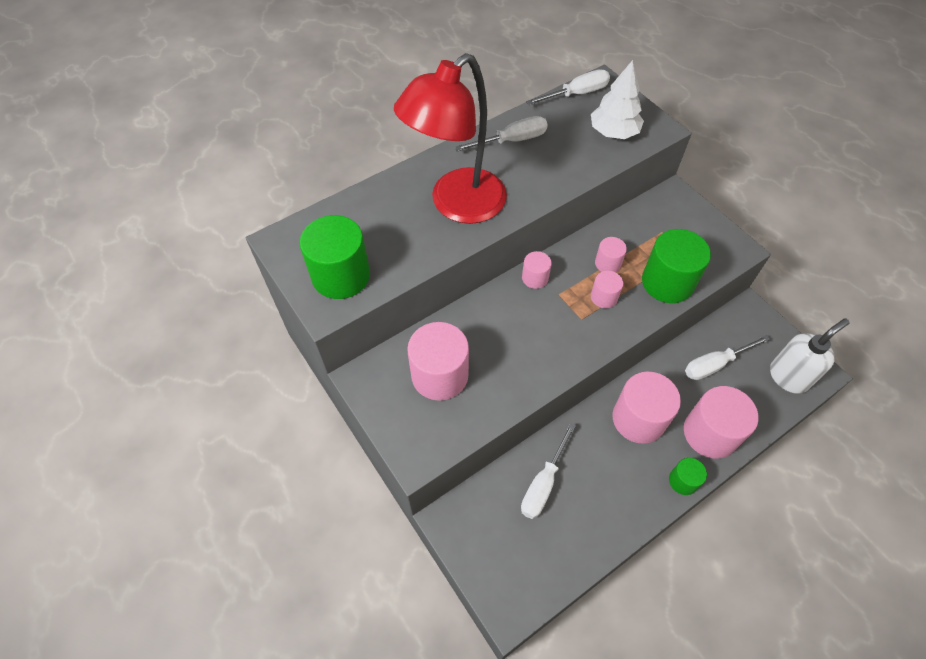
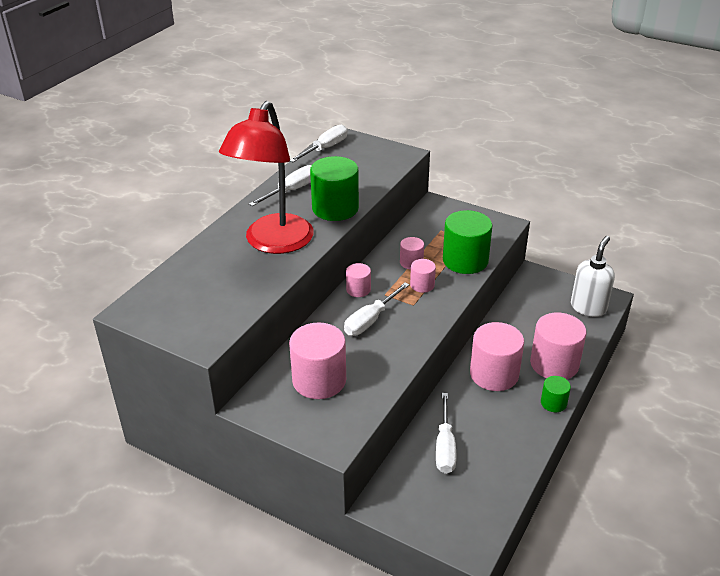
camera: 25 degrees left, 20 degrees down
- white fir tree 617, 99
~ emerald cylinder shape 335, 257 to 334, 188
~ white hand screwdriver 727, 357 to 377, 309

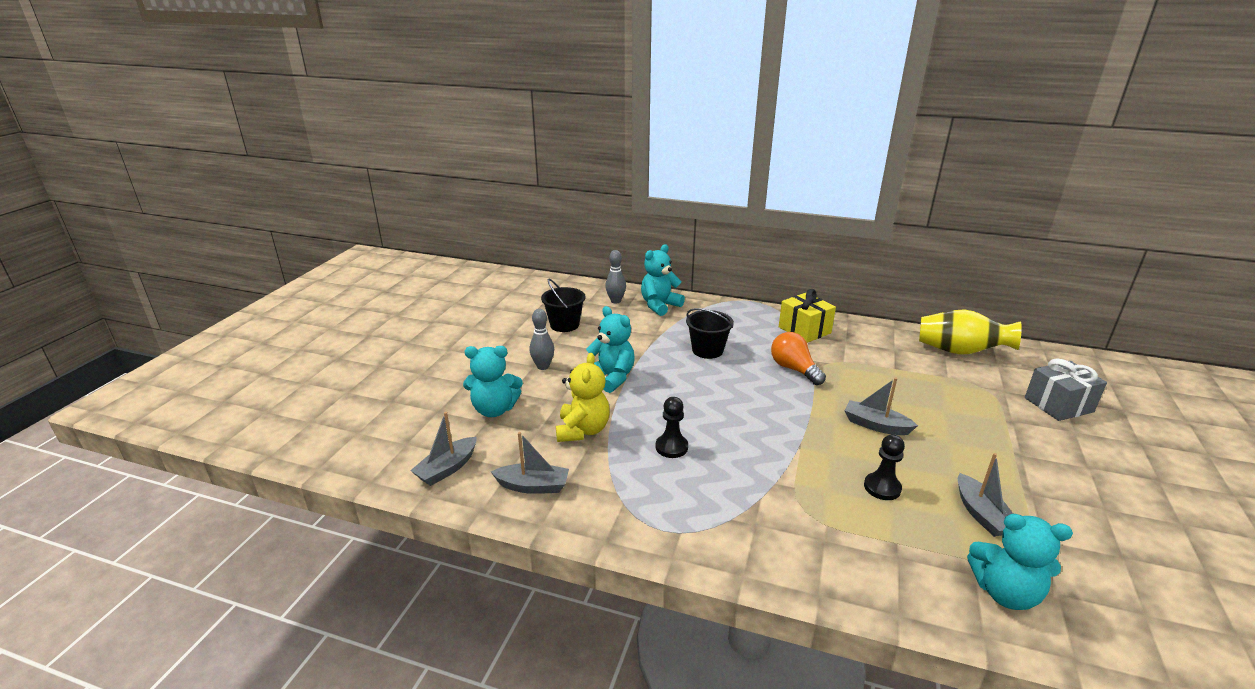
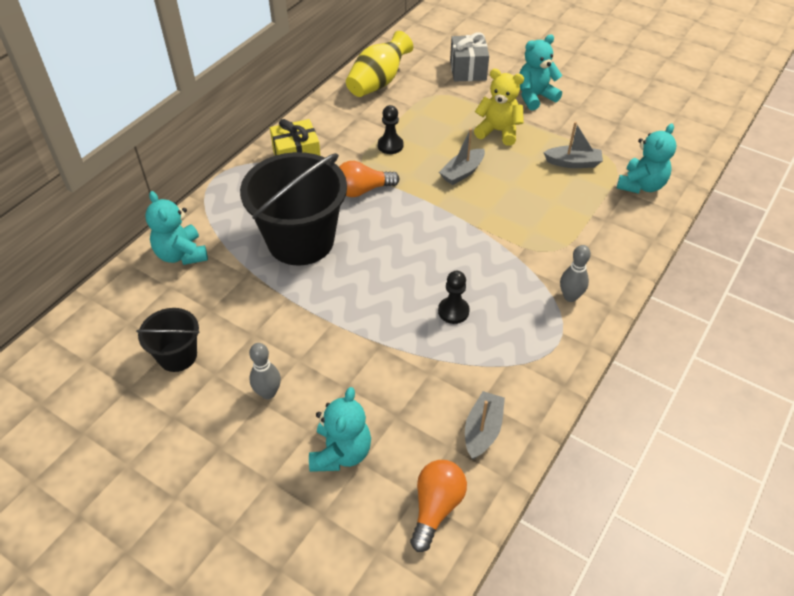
camera: 75 degrees left, 20 degrees up
~ yellow stuffed bear 583, 397 to 499, 107
~ turquoise stuffed bear 610, 349 to 540, 72
~ ash-grey tenpin 615, 276 to 575, 273
~ black chess pawn 884, 467 to 391, 129
~ ash-grey sailboat 443, 449 to bright orange lightbulb 438, 506
~ black pail 710, 333 = 293, 208 x1.96

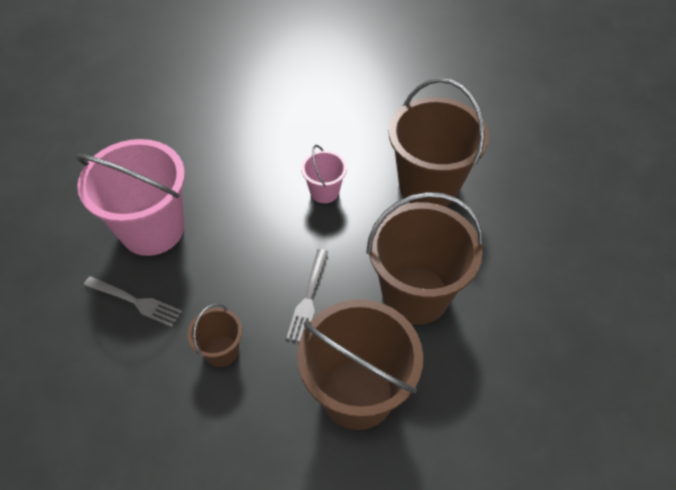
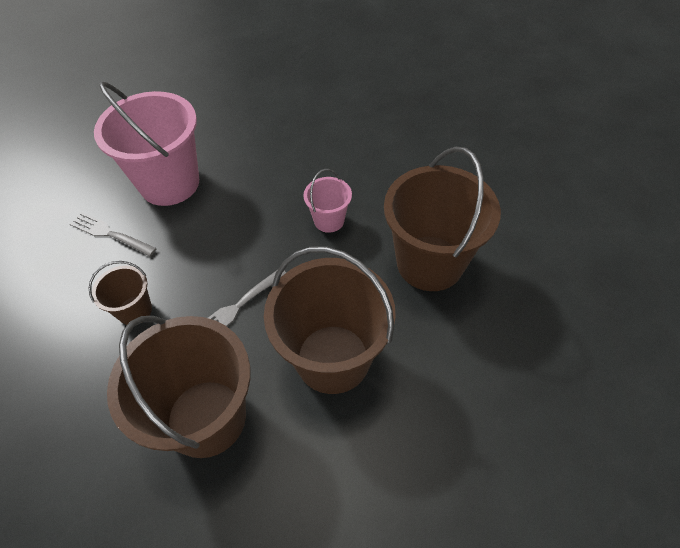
camera: 35 degrees right, 0 degrees up
~ ash-grey table fork 133, 301 = 113, 234 150 degrees clockwise

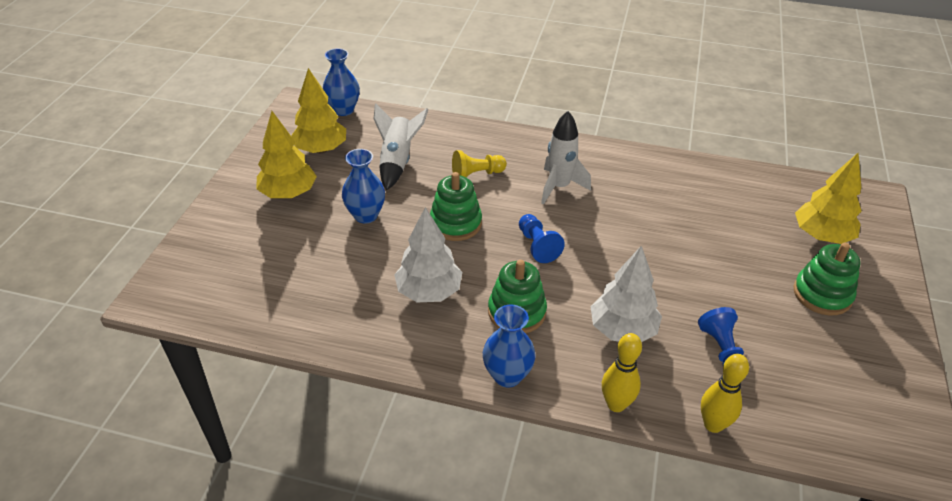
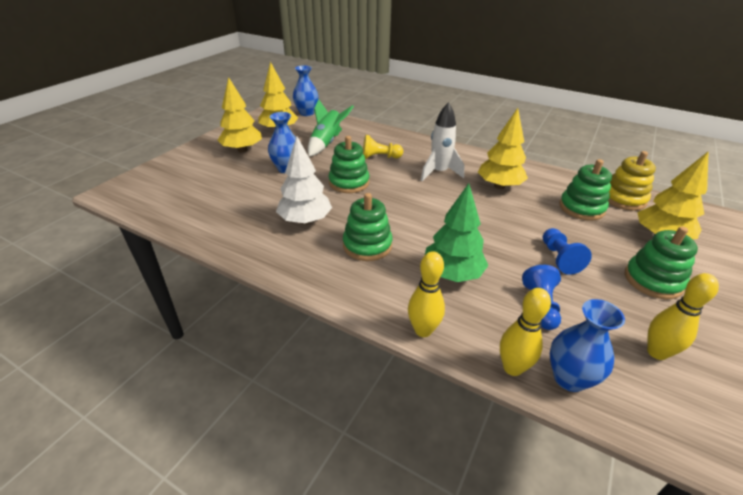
camera: 15 degrees right, 5 degrees down
+ yellow fir tree 503, 148
+ emerald ring stacker 585, 190
+ yellow ring stacker 632, 181
+ yellow tenpin 683, 316
~ blue tall vase 509, 346 to 587, 345
~ blue chess pawn 542, 238 to 567, 251
~ white rocket 401, 147 to emerald rocket 331, 128
~ white fir tree 626, 294 to emerald fir tree 456, 232

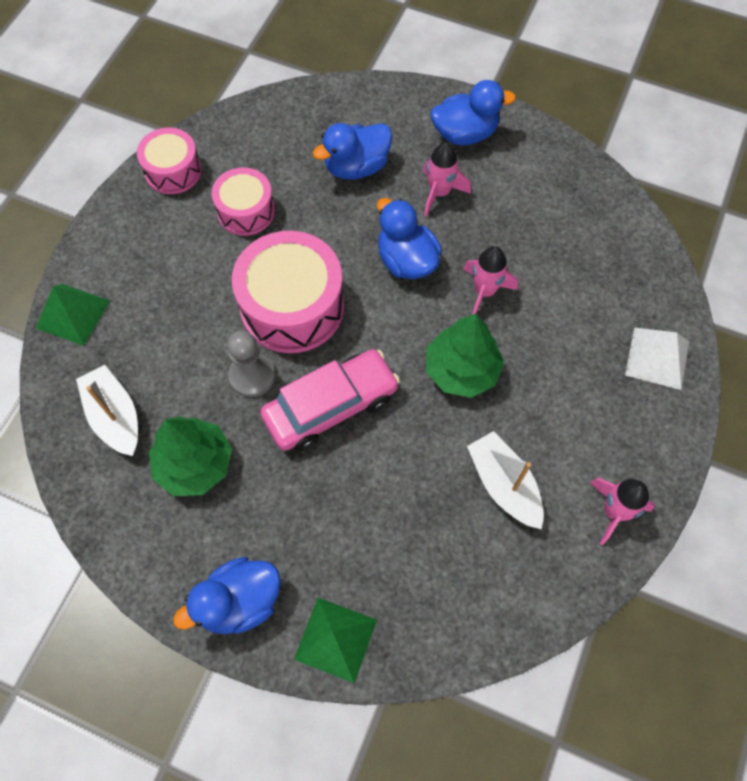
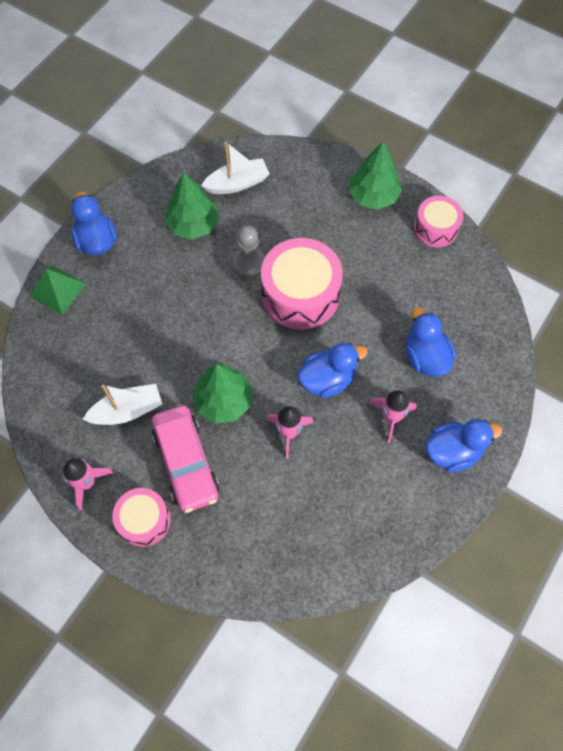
camera: 100 degrees right, 0 degrees up
- emerald pyramid 73, 315
- white pyramid 657, 359
+ emerald fir tree 375, 176
~ rosy snare drum 243, 201 to 141, 517
~ rosy automobile 330, 400 to 185, 459
~ blue rubber duck 473, 112 = 463, 445 105 degrees counterclockwise

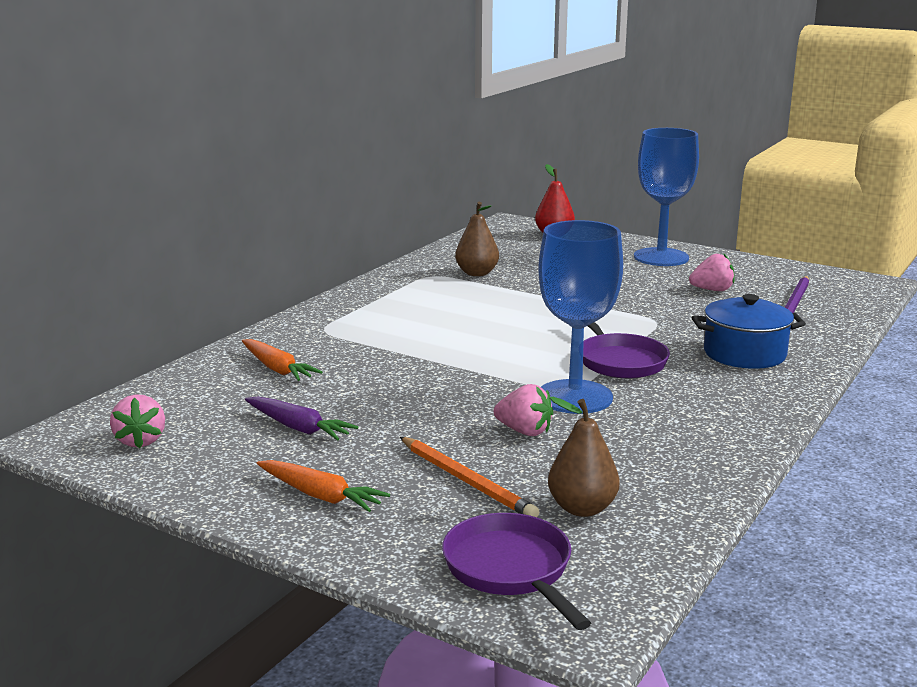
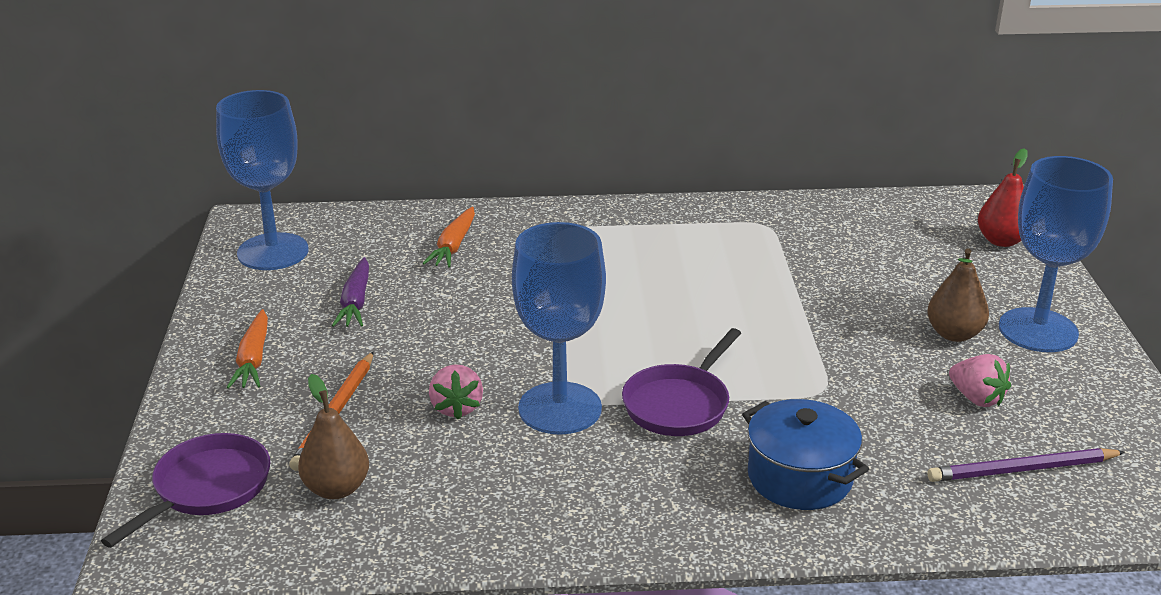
camera: 55 degrees right, 10 degrees up
~ russet toy pear 477, 239 to 958, 295
~ rosy toy strawberry 137, 421 to blue wine glass 262, 180

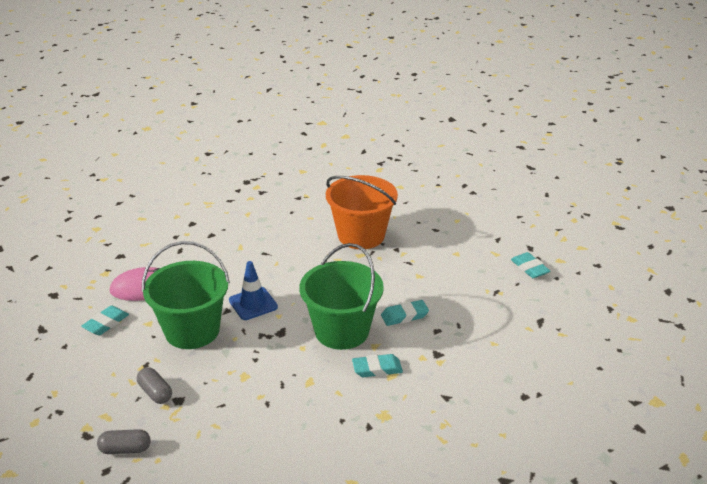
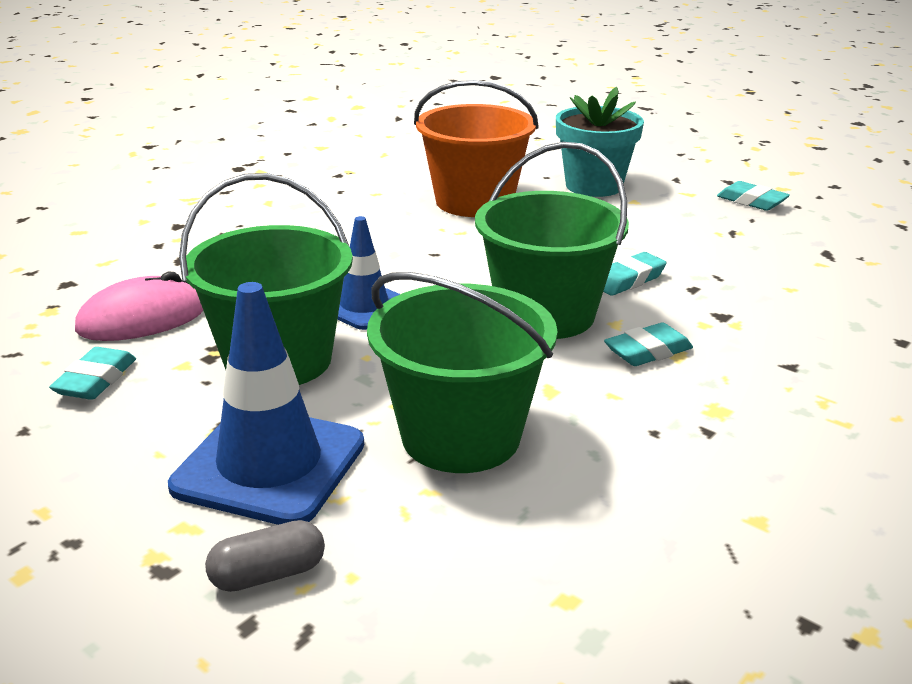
camera: 20 degrees left, 5 degrees down
+ emerald pail 462, 372
+ turquoise potted plant 600, 142
~ ash-grey pill shape 154, 385 to blue safety cone 266, 403

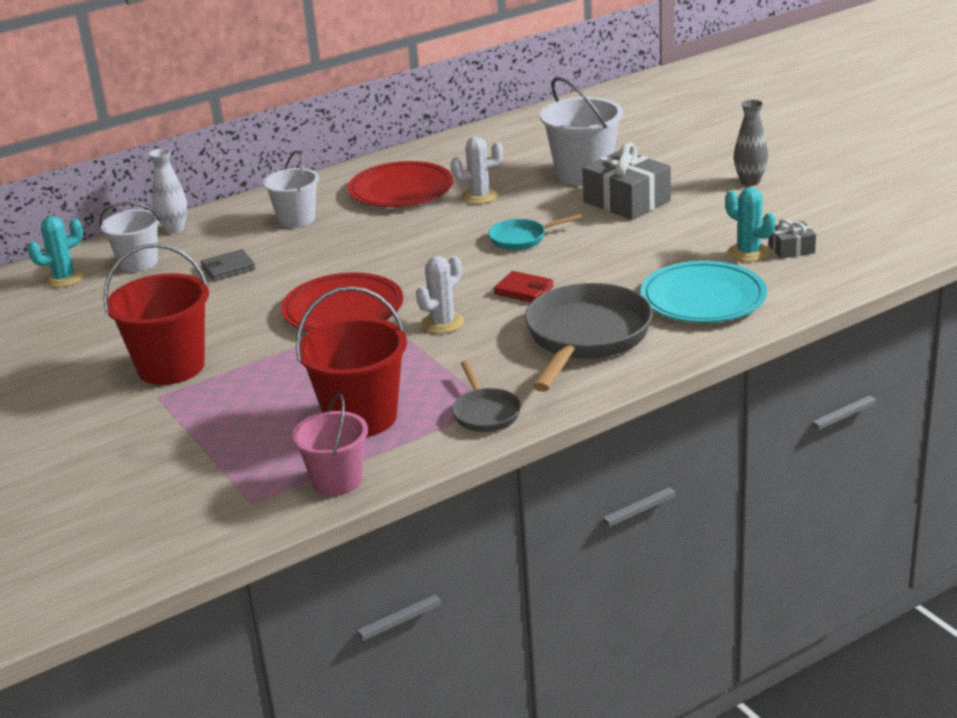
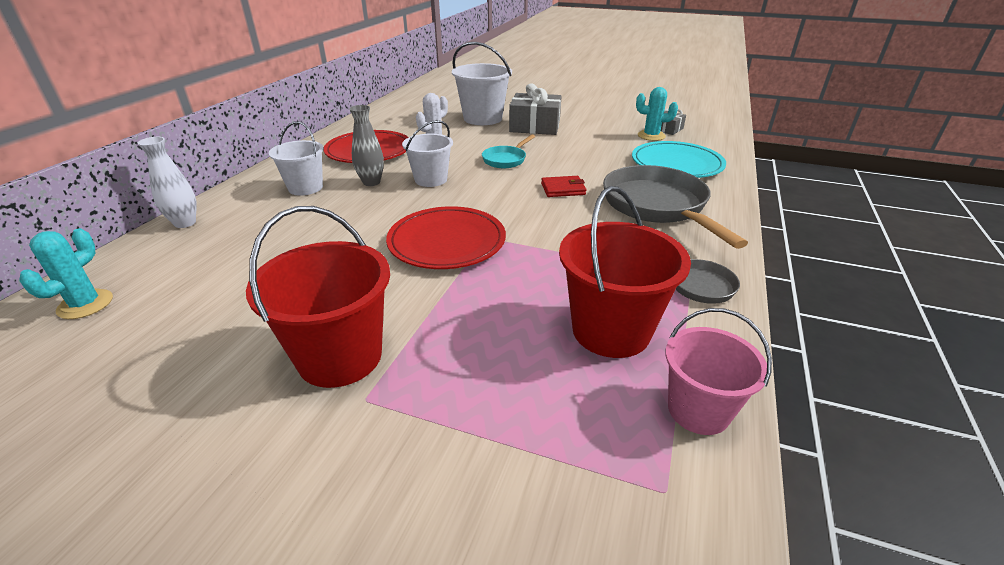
camera: 40 degrees left, 5 degrees up
- ash-grey wallet 228, 265
- white cactus 440, 295
~ white pail 130, 237 to 427, 153
~ ash-grey tall vase 751, 143 to 366, 145

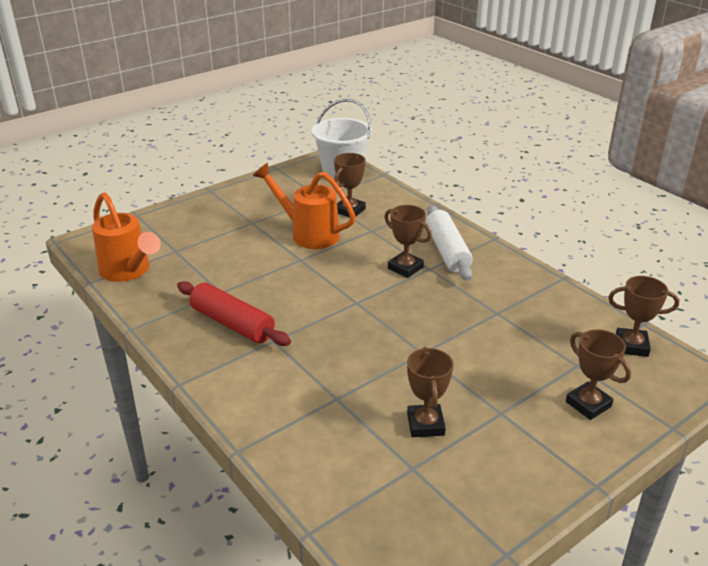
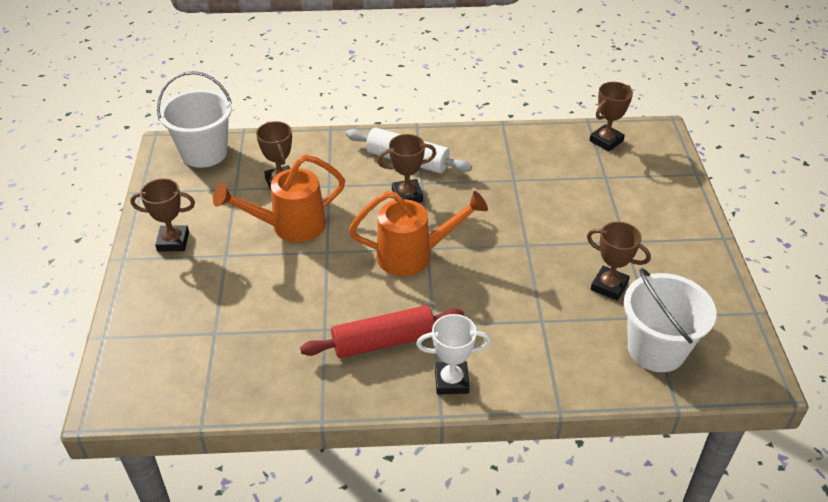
camera: 55 degrees left, 10 degrees up
+ white award cup 453, 354
+ white pail 670, 320
~ bright orange watering can 126, 237 to 418, 233
~ russet award cup 598, 374 to 162, 214

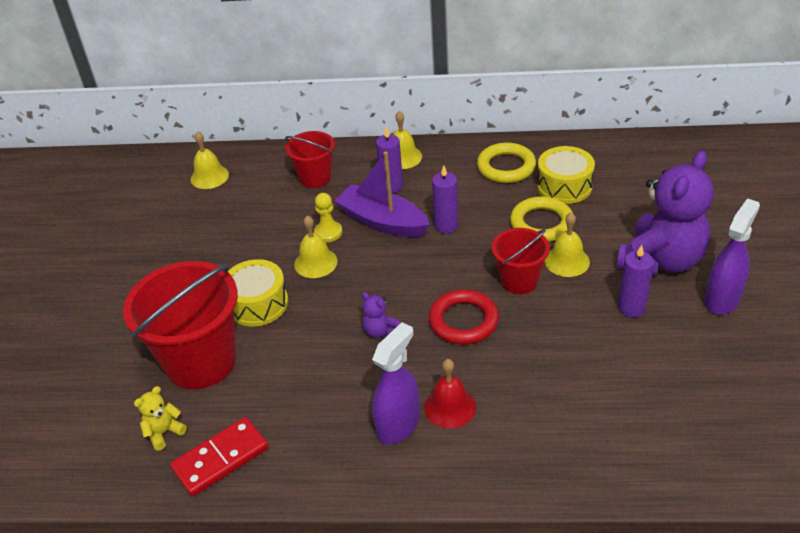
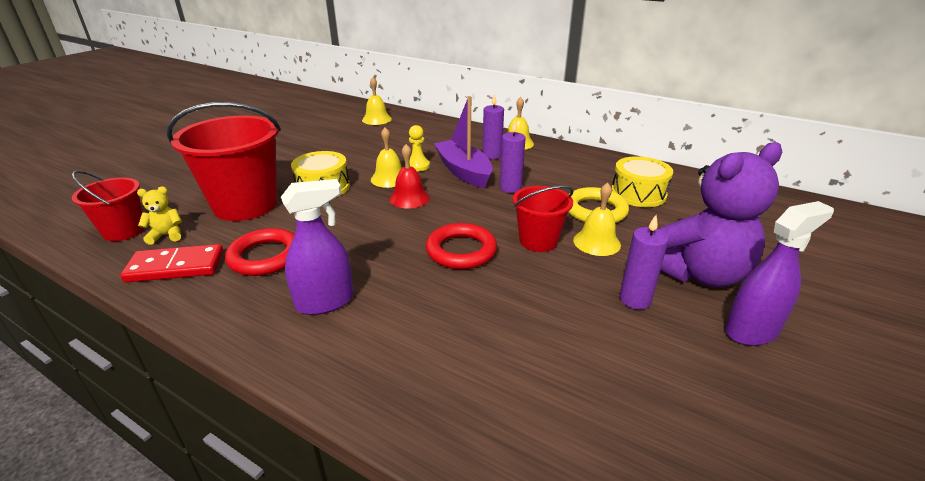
camera: 25 degrees right, 10 degrees down
- violet stuffed bear 381, 315
- yellow torus 506, 163
+ red torus 260, 252
~ red pail 310, 159 to 108, 205
~ red school bell 450, 393 to 409, 176

